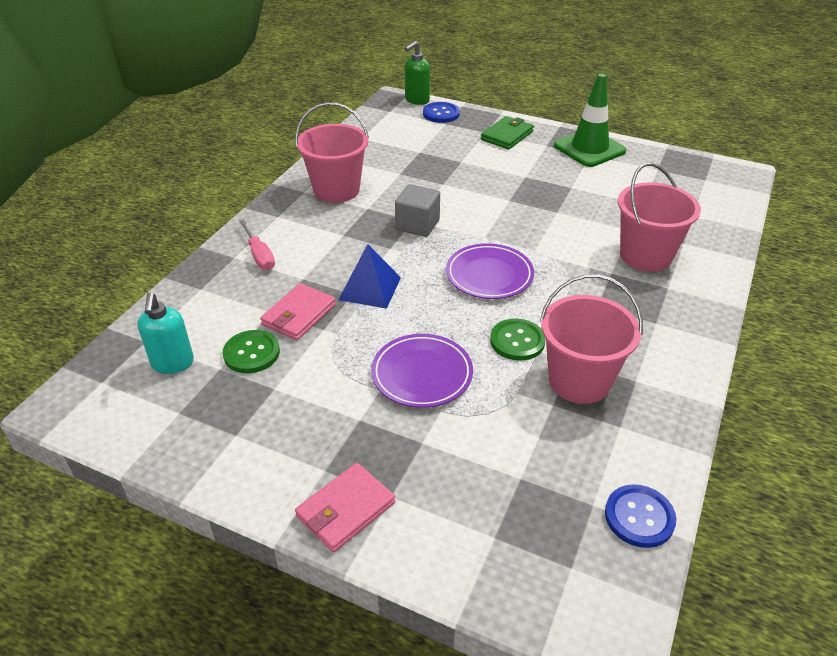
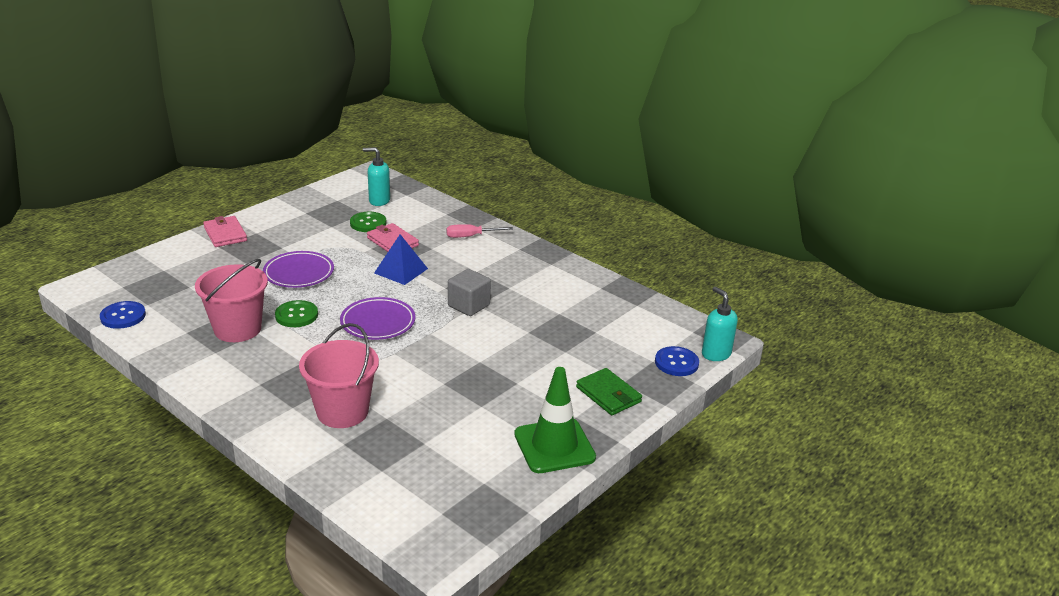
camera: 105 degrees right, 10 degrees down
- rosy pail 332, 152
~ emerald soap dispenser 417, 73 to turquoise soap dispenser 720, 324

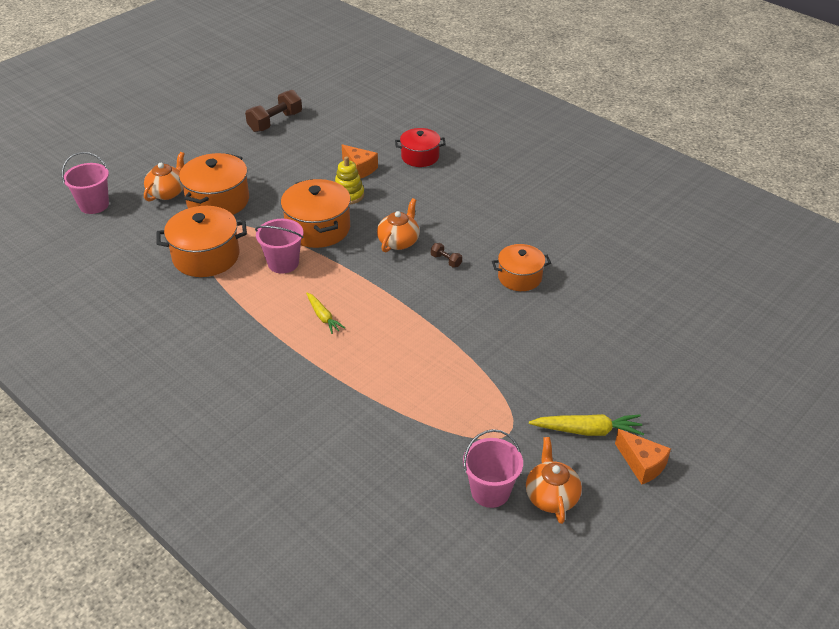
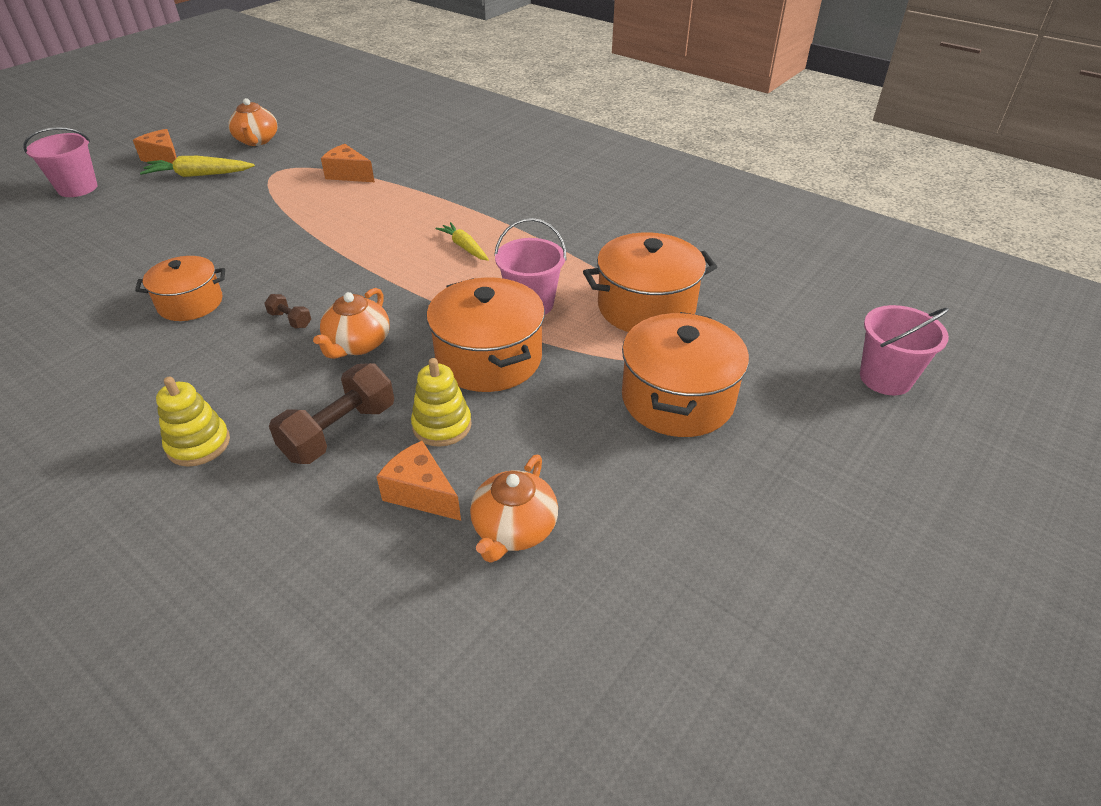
camera: 175 degrees right, 0 degrees up
- red stockpot 420, 147
+ yellow ring stacker 193, 421
+ bright orange piece of cheese 348, 163
~ bright orange teapot 164, 177 to 514, 509
~ russet dumbbell 273, 111 to 331, 413
~ rosy pail 493, 468 to 60, 162

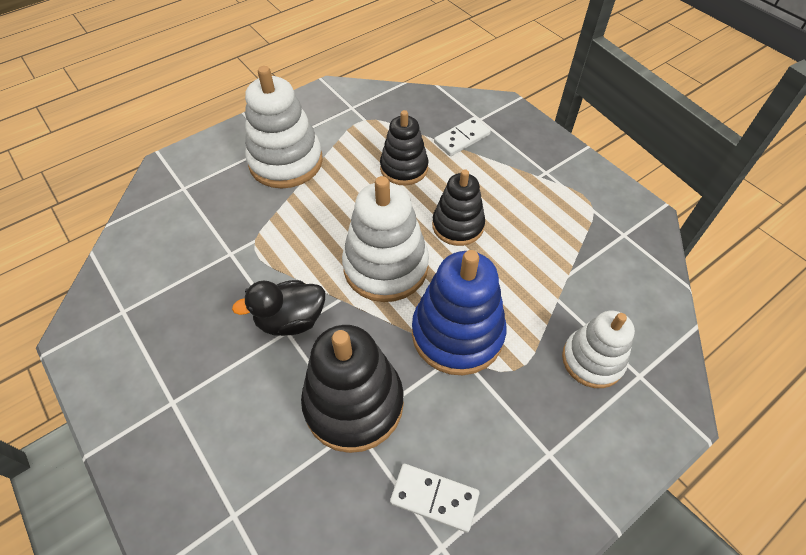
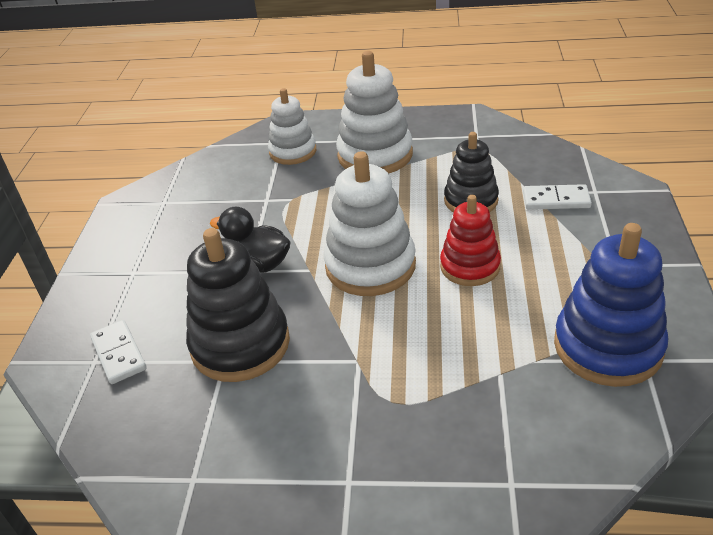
camera: 45 degrees right, 15 degrees down
~ white domino 435, 498 to 118, 352
~ blue ring stacker 459, 312 to 611, 305
~ white ring stacker 598, 349 to 292, 126
~ black ring stacker 458, 207 to red ring stacker 470, 240

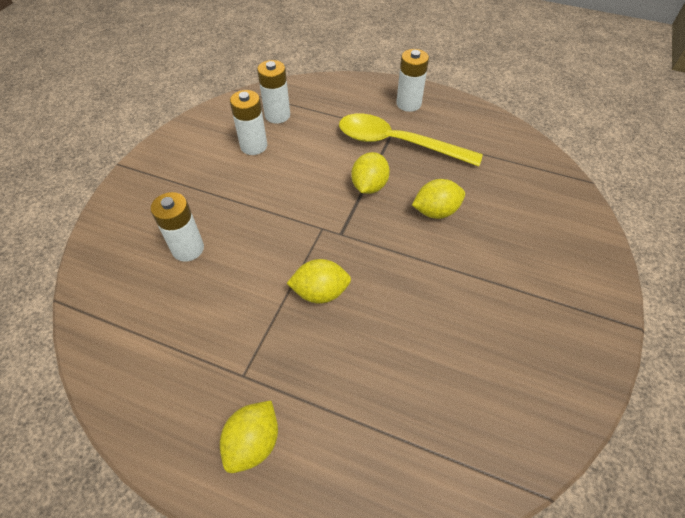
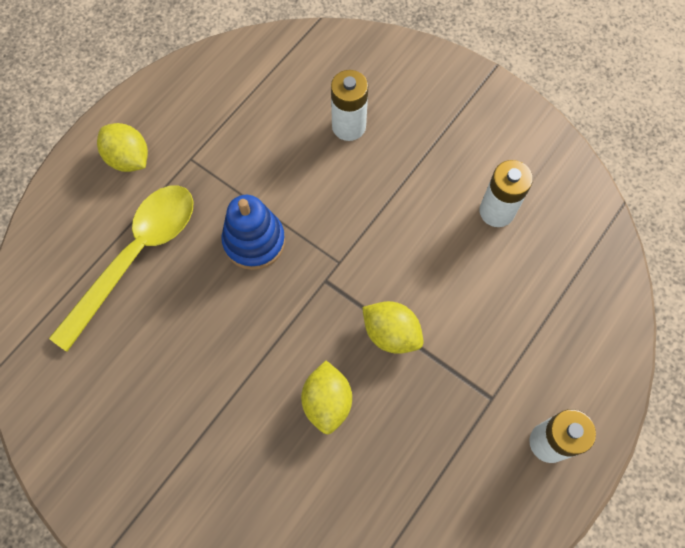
camera: 105 degrees right, 15 degrees up
- white AA battery 273, 92
~ yellow tablespoon 411, 140 to 121, 269
~ yellow toy lemon 319, 281 to blue ring stacker 253, 232

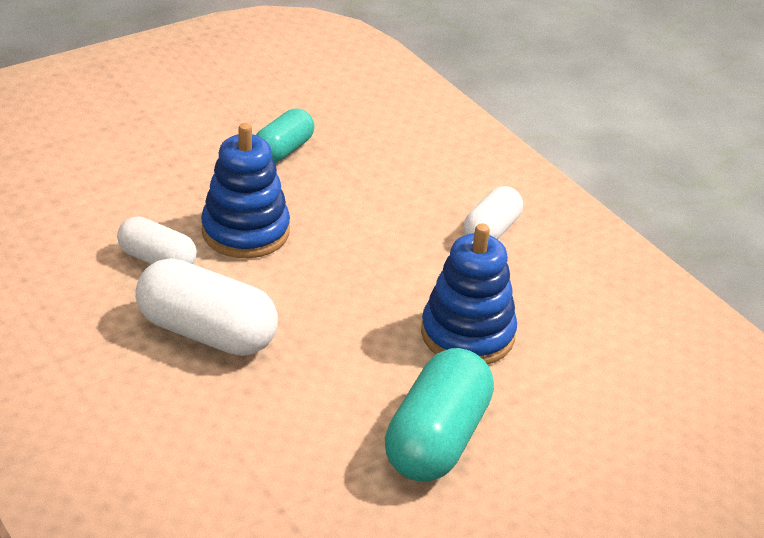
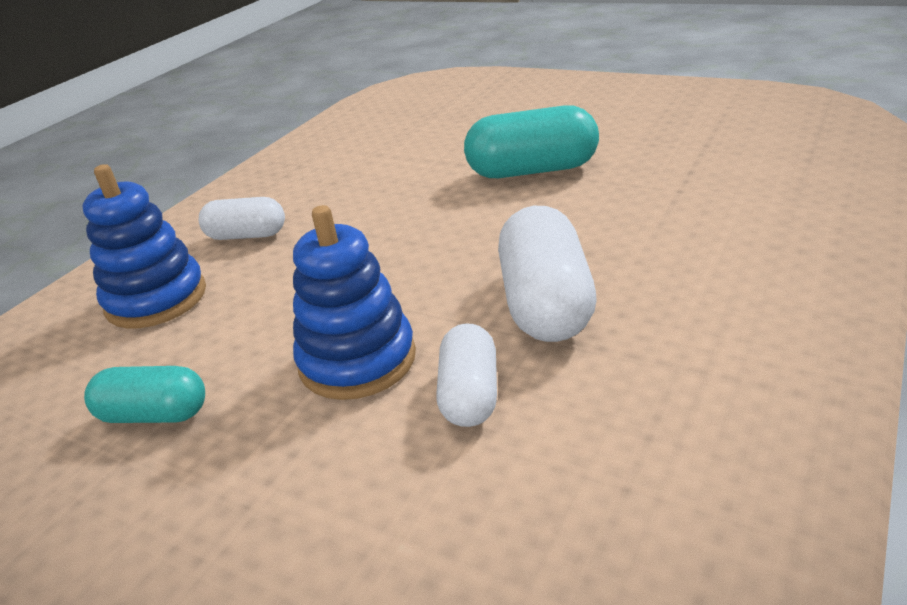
camera: 110 degrees left, 5 degrees down
~ blue ring stacker 469, 294 to 144, 246

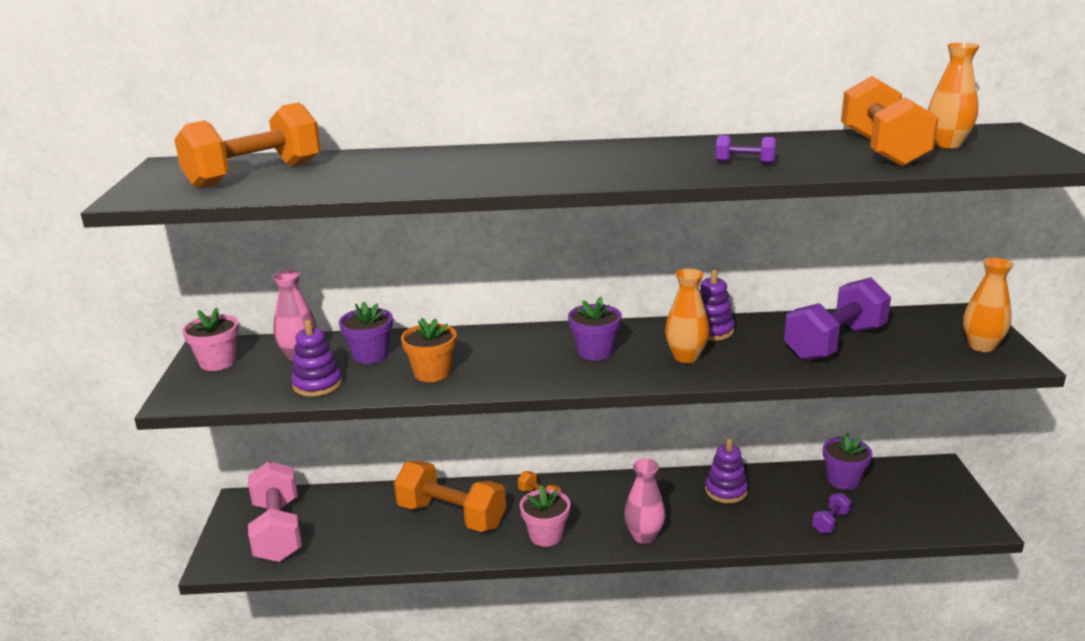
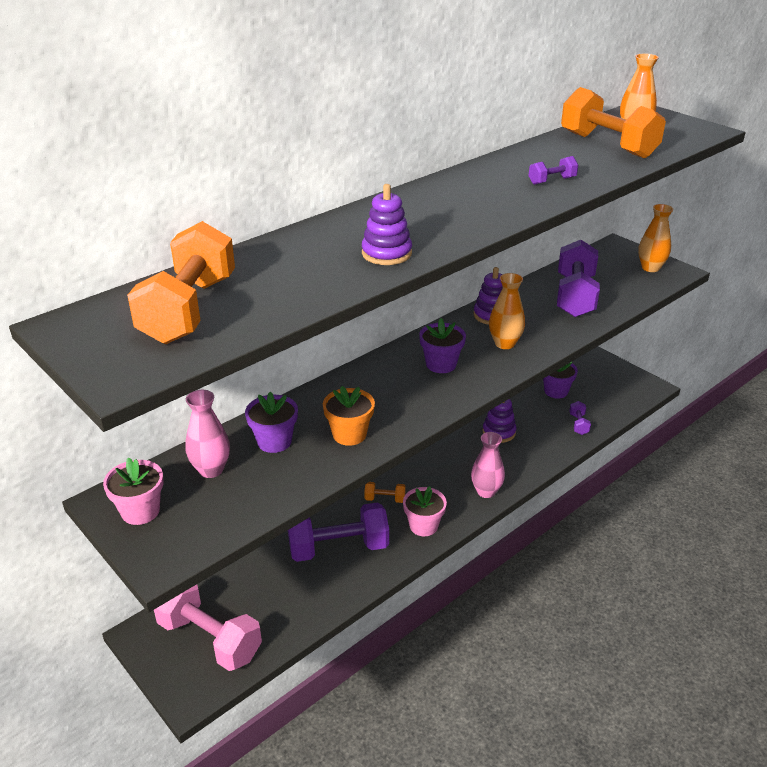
camera: 40 degrees left, 10 degrees up
~ violet ring stacker 316, 358 to 387, 224
~ bright orange dumbbell 450, 496 to violet dumbbell 338, 532

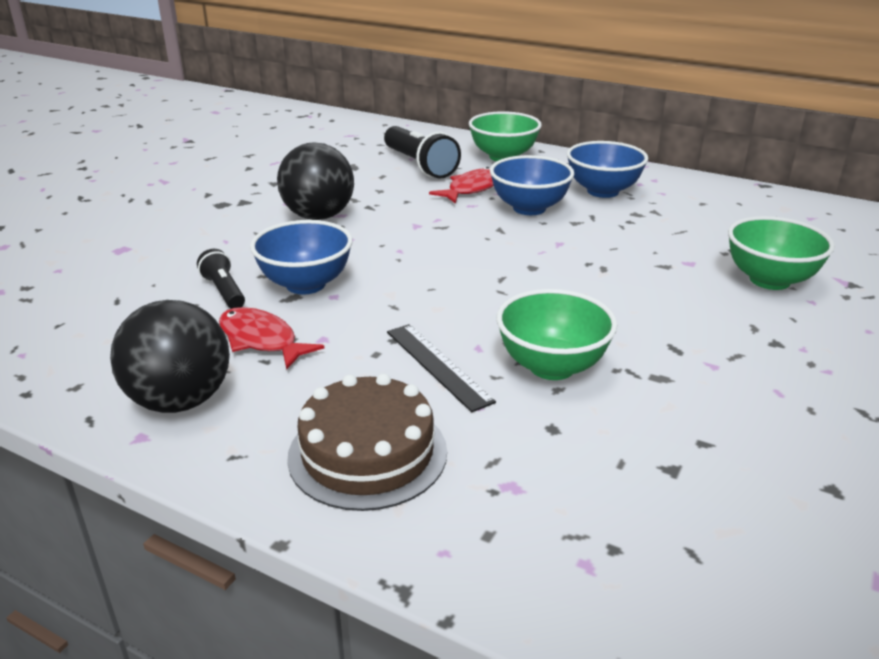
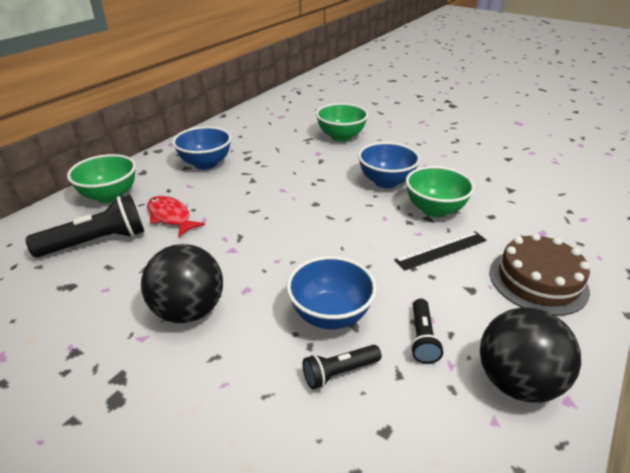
camera: 85 degrees left, 5 degrees up
~ blue serving bowl 532, 185 to 389, 165
~ red fish figure 271, 338 to black flashlight 427, 331

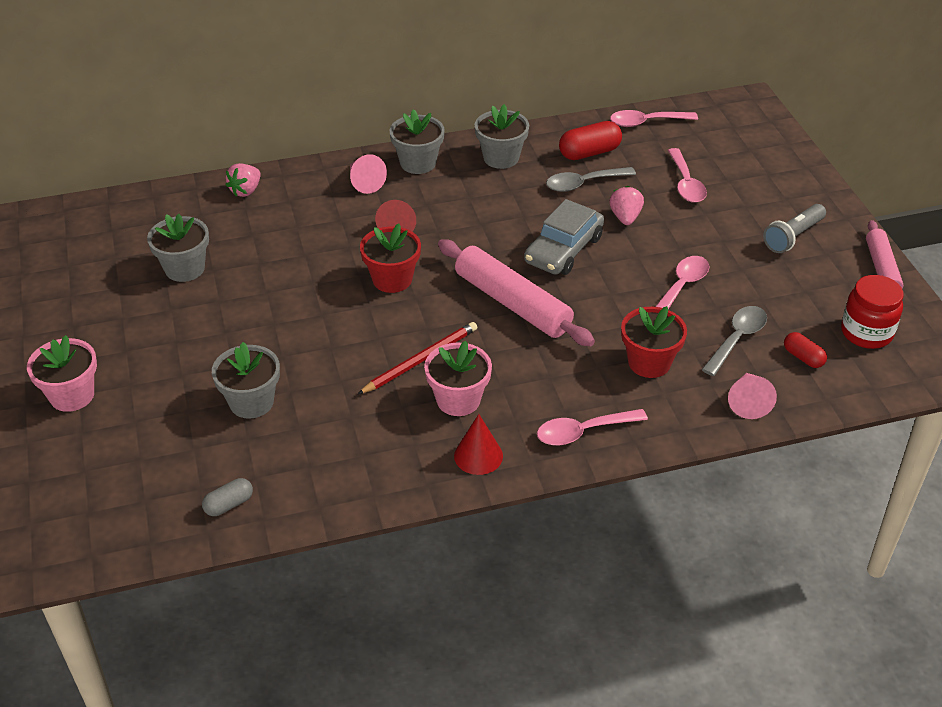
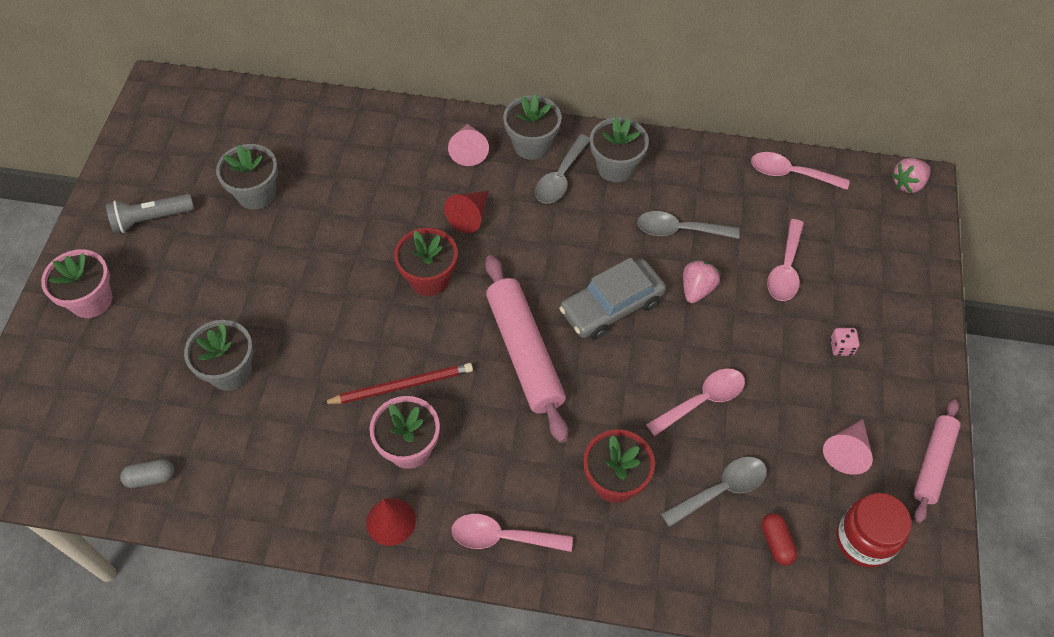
camera: 25 degrees right, 15 degrees up
- red pill shape 590, 140
+ ash-grey tablespoon 562, 169
+ rosy die 845, 342
~ rosy toy strawberry 243, 180 to 911, 175
~ rosy cone 752, 396 to 848, 447
~ ash-grey flashlight 794, 228 to 150, 214

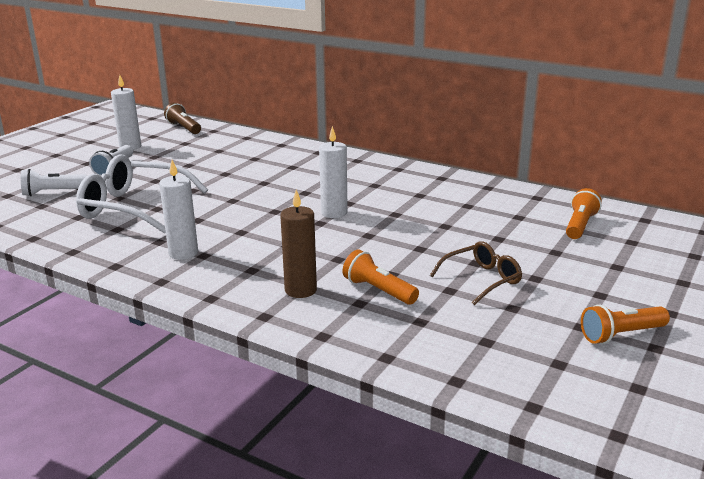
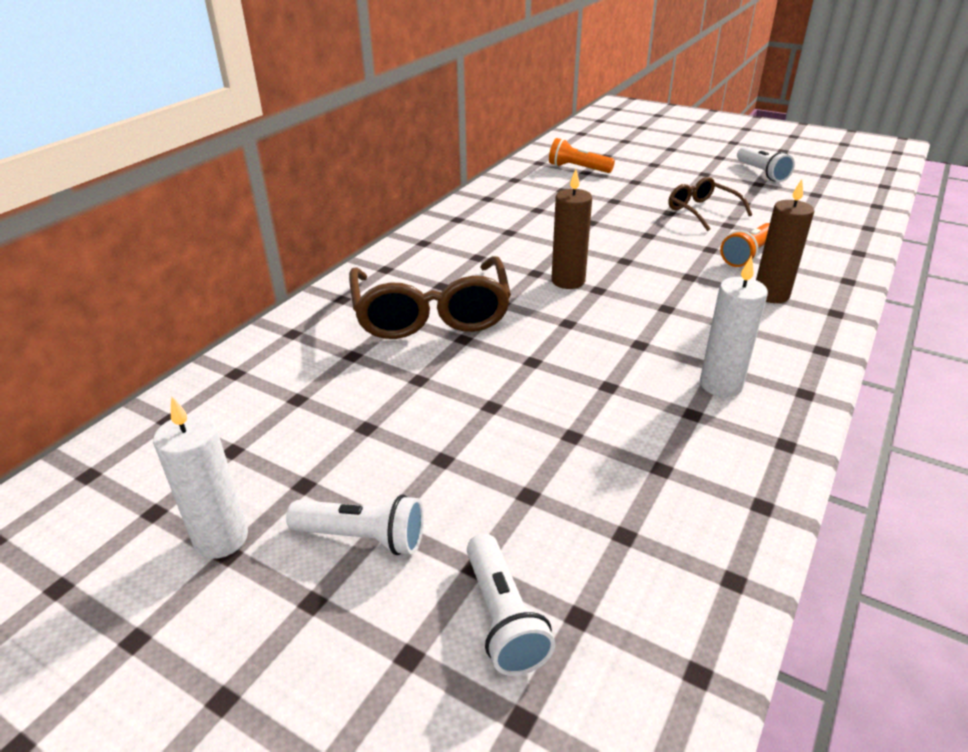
camera: 90 degrees left, 10 degrees up
- white glasses 142, 193
- russet flashlight 182, 118
+ russet glasses 430, 297
~ white pillar candle 333, 172 to russet pillar candle 571, 229
~ bright orange flashlight 625, 324 to white flashlight 766, 164

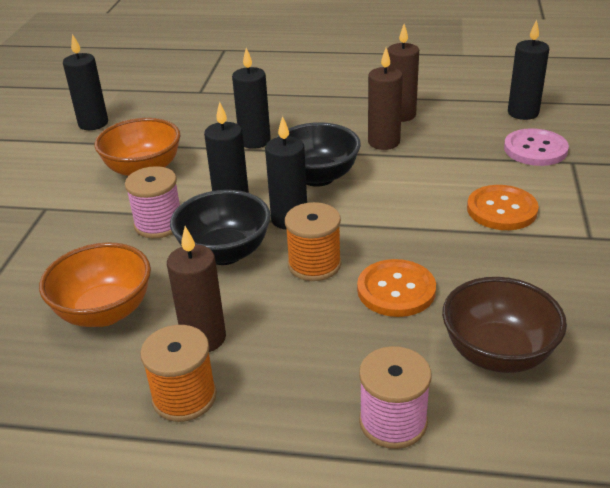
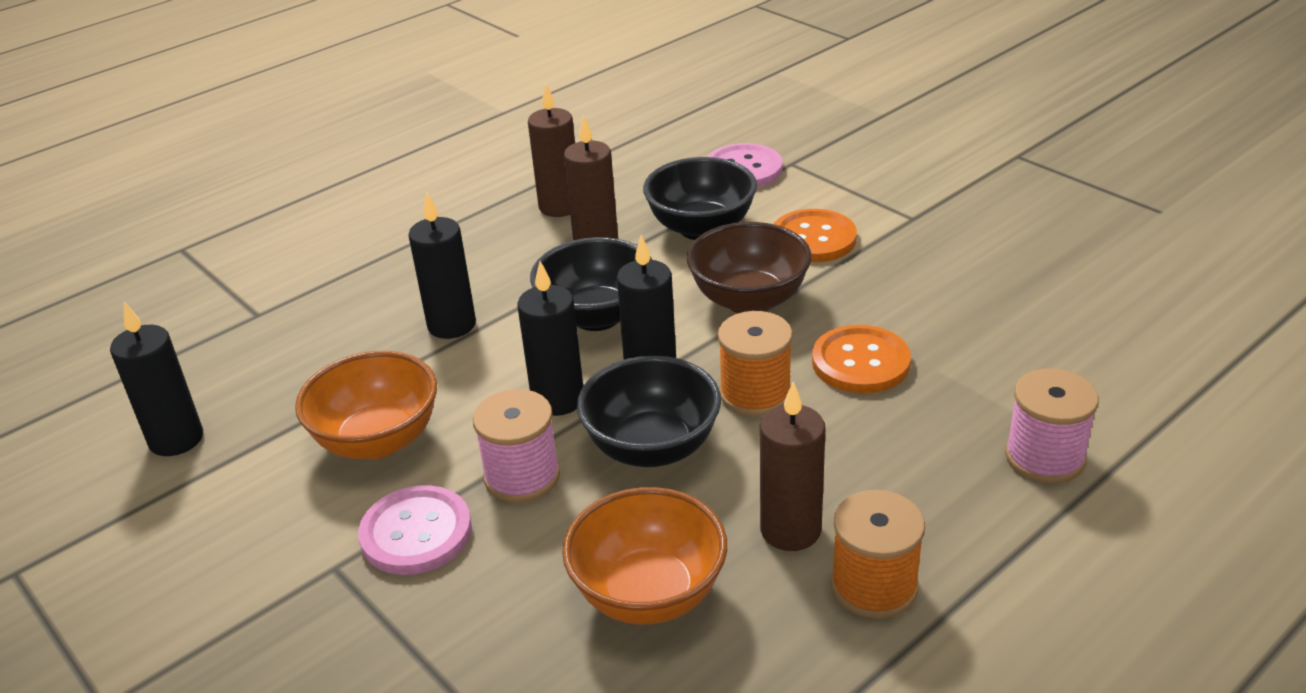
camera: 50 degrees left, 0 degrees up
- black pillar candle 528, 70
+ rosy shirt button 415, 530
+ black serving bowl 700, 198
~ russet serving bowl 504, 325 to 749, 267

